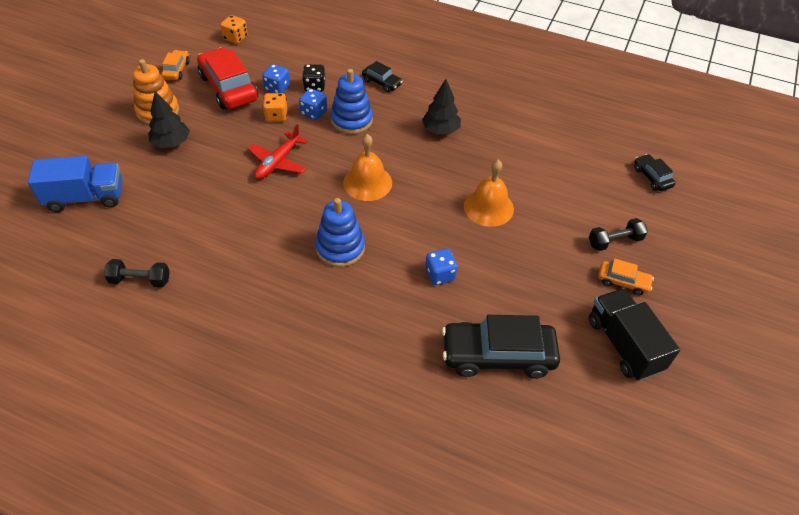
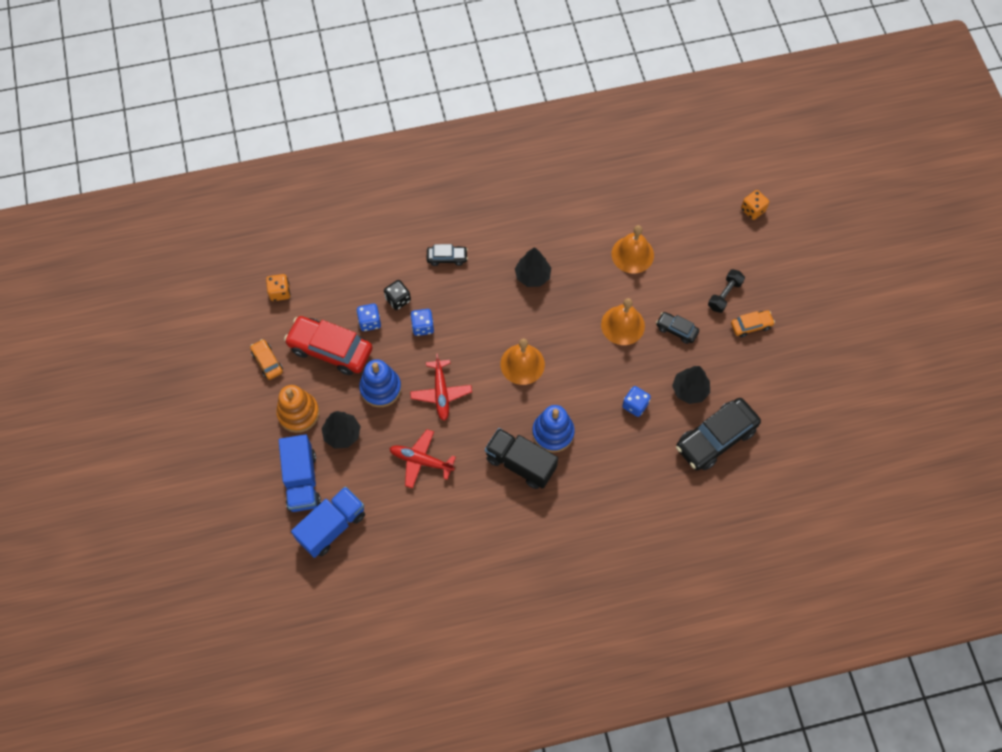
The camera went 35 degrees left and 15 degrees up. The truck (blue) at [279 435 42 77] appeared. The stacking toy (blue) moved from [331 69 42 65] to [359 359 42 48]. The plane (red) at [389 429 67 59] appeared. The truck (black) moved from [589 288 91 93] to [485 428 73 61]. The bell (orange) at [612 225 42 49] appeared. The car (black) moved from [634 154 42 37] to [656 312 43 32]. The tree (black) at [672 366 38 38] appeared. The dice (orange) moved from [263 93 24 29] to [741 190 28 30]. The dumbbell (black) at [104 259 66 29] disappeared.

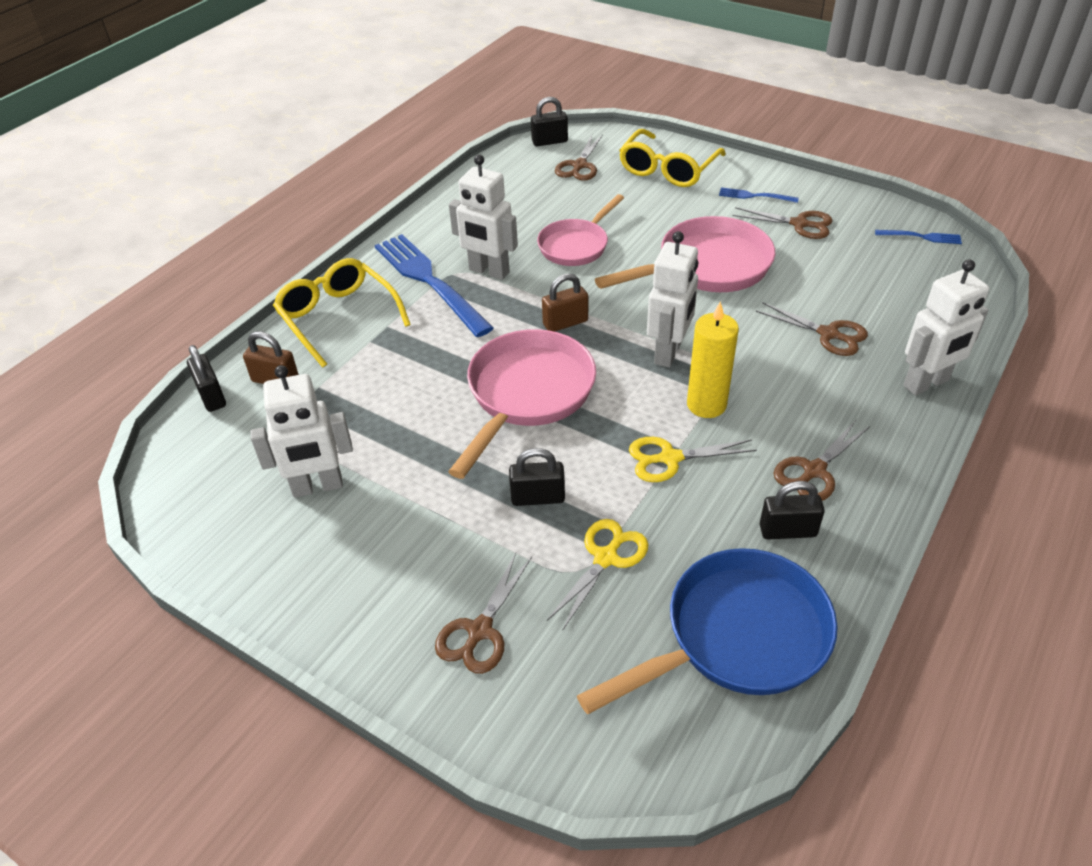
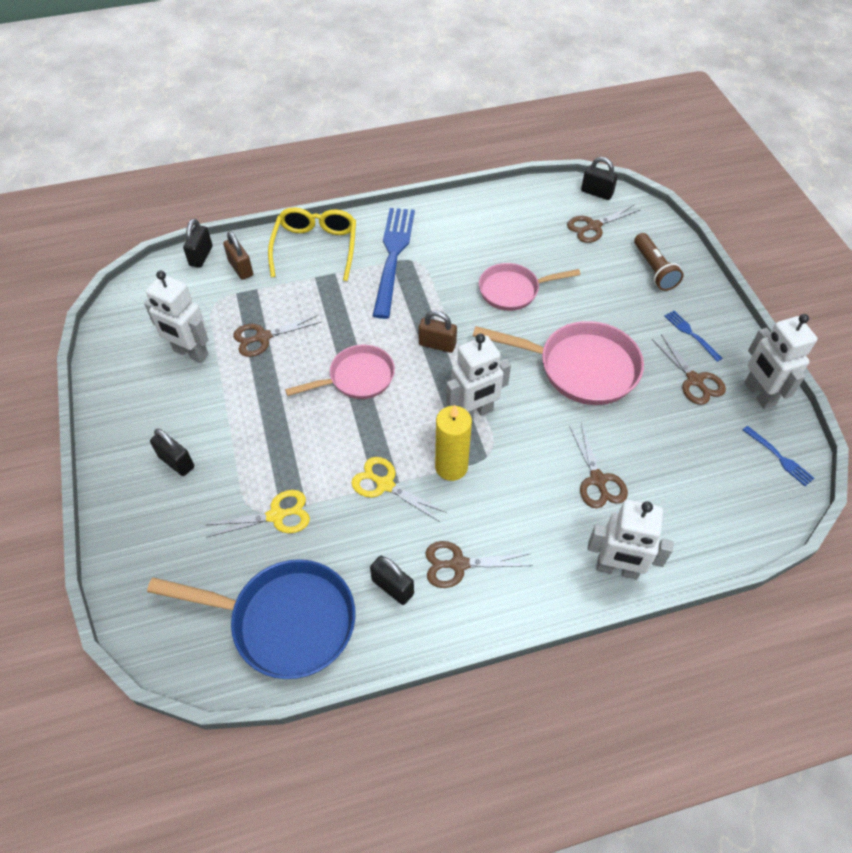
The camera went 40 degrees right and 10 degrees up. The padlock (black) moved from [509 448 56 58] to [150 429 44 47]. The scissors (brown) moved from [435 553 97 121] to [233 315 88 42]. The pan (pink) at [448 329 148 150] changed to 0.64 times the size. The glasses (yellow) at [619 129 107 58] was replaced by the flashlight (brown) at [634 233 49 58]. The robot (white) moved from [449 155 69 125] to [744 314 73 95].

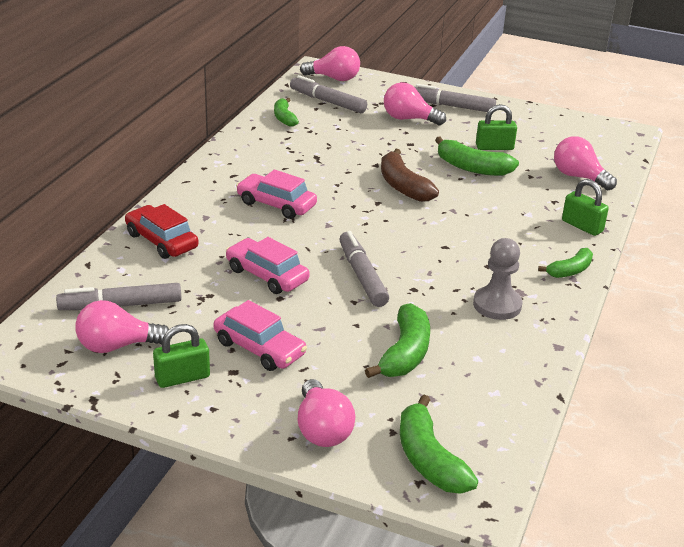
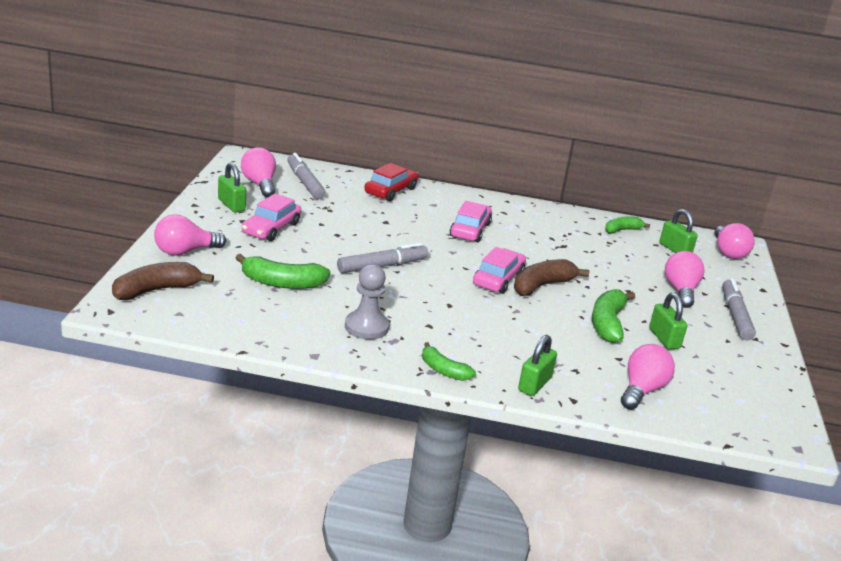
The camera went 75 degrees right and 5 degrees down. The banana (green) at [400 394 78 100] became the banana (brown) at [112 262 102 38]. The car (pink) moved from [226 237 84 57] to [473 247 53 47]. The marker (grey) at [290 75 77 38] was replaced by the padlock (green) at [659 209 39 44].

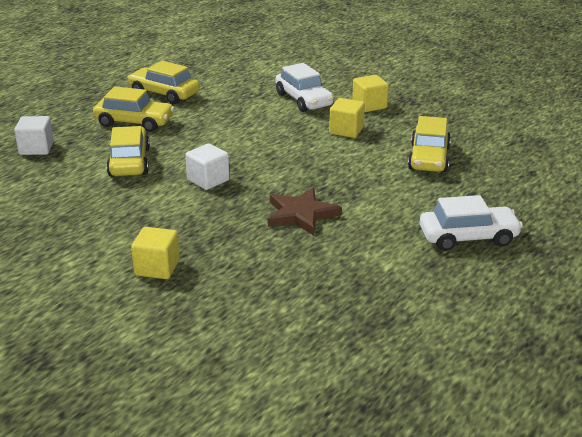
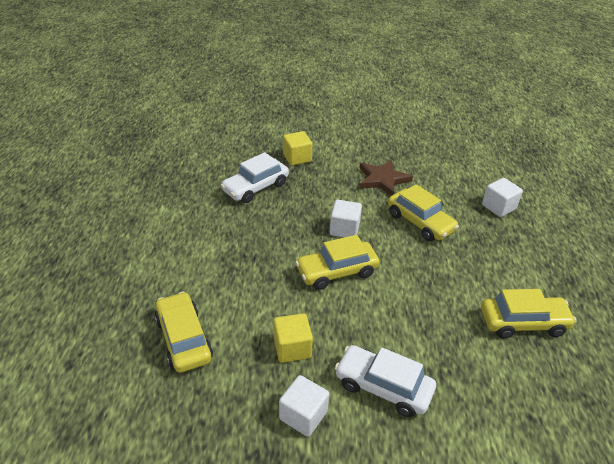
The camera went 145 degrees right and 10 degrees up. The car (white) moved from [420 195 103 56] to [220 152 69 51]. The cube (yellow) at [352 75 37 37] became the cube (white) at [279 375 50 62]. The car (yellow) moved from [93 87 81 45] to [295 235 84 55]. The star (brown) moved from [268 188 74 48] to [360 159 53 37].

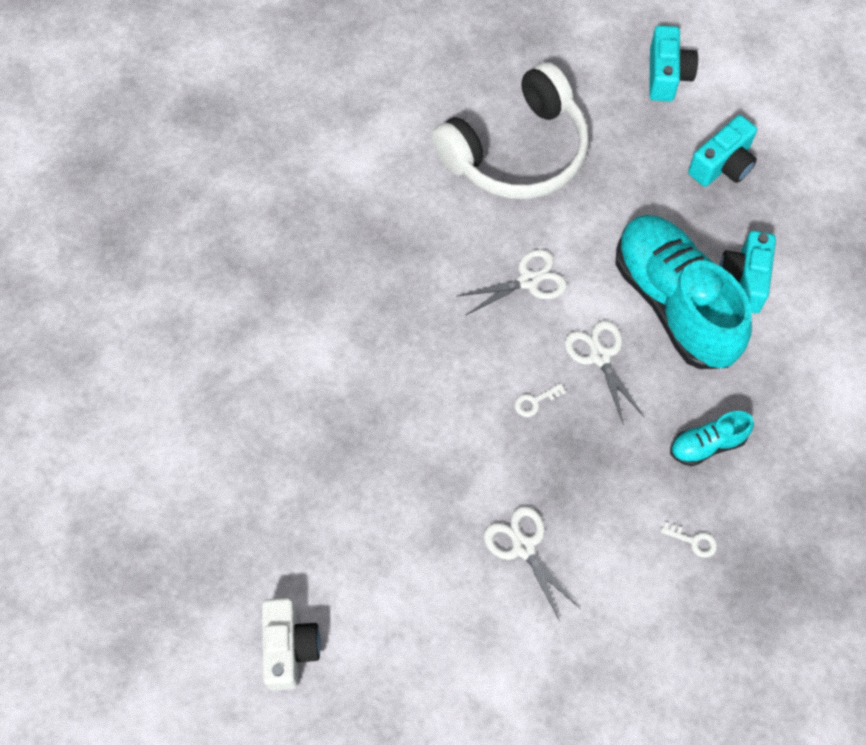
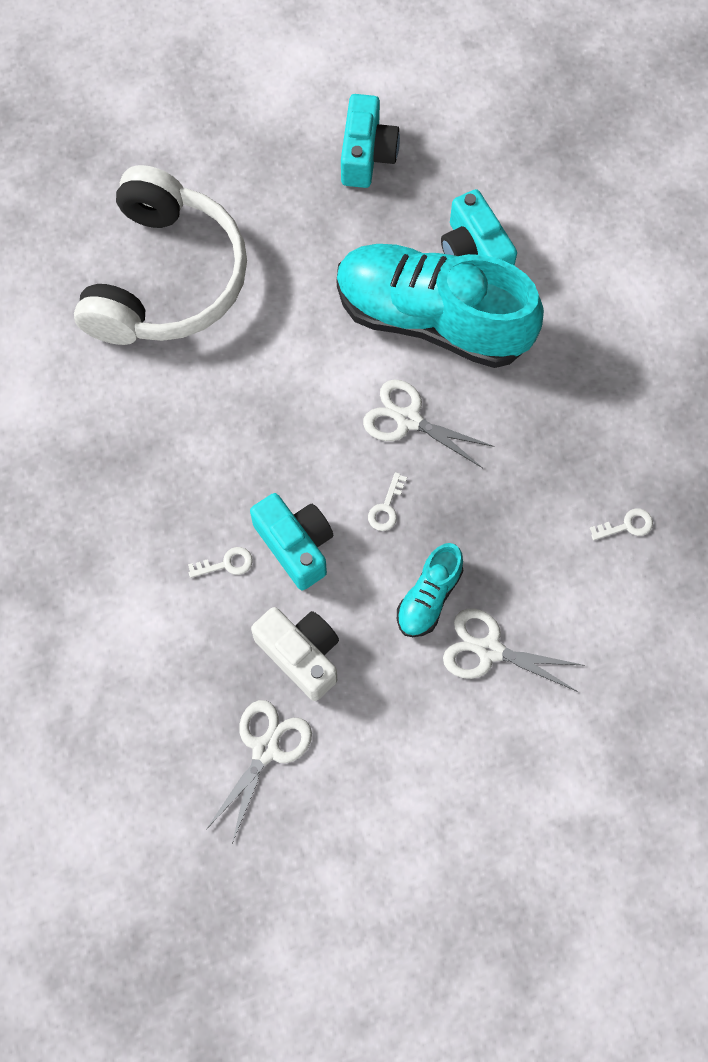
The camera went 40 degrees left and 5 degrees up. The key (white) at [188 547 65 31] appeared. The scissors (white) moved from [457 249 110 67] to [207 700 105 143]. The camera (turquoise) moved from [649 26 49 76] to [250 493 83 97]. The camera (white) moved from [262 598 59 93] to [251 607 88 94]. The shoe (turquoise) moved from [670 411 84 55] to [397 543 66 94].

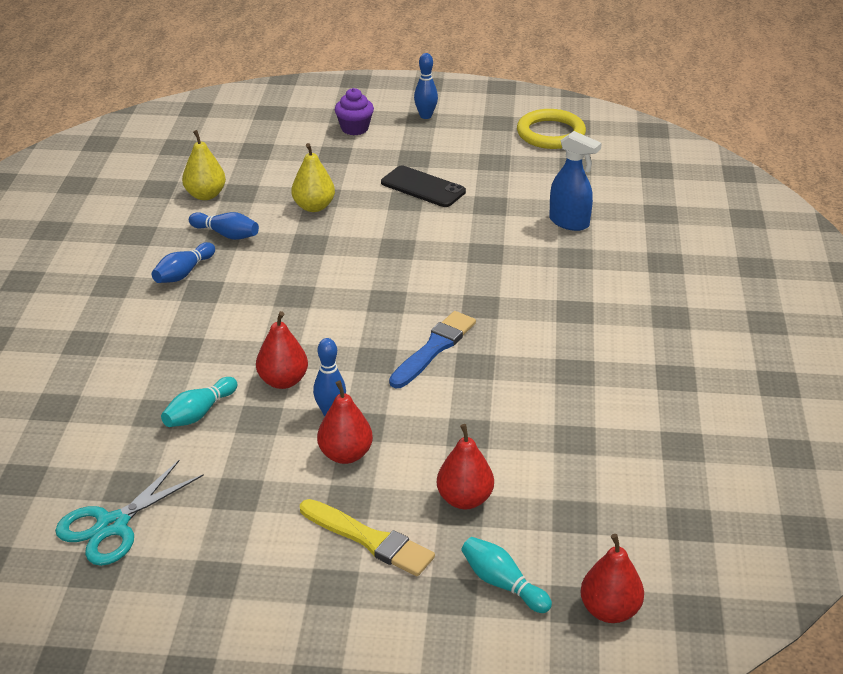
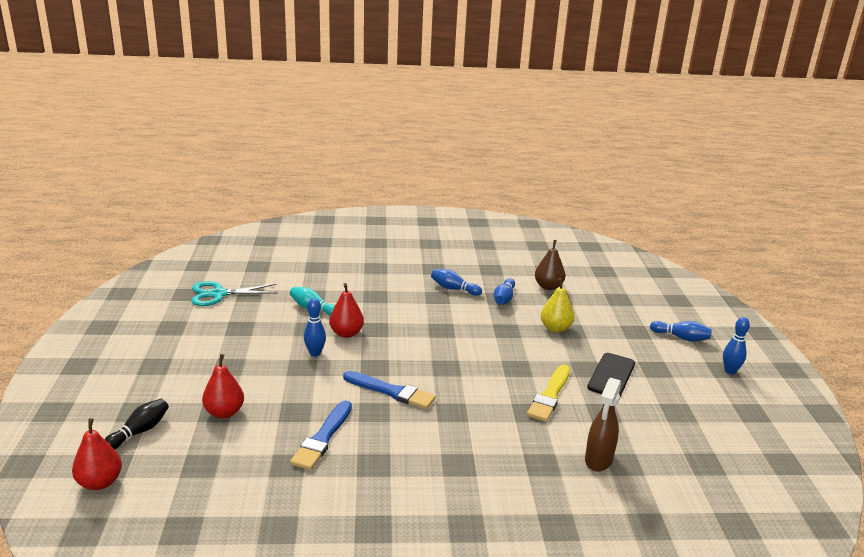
The camera went 80 degrees right and 10 degrees down. The bowling pin (turquoise) at [461 537 91 76] became the bowling pin (black) at [105 399 64 51]. The scissors (turquoise) at [55 460 149 106] turned 45 degrees counterclockwise. The brush (blue) at [290 400 62 70] appeared. The brush (yellow) moved from [300 499 135 77] to [527 364 43 58]. The pear (yellow) at [182 130 44 70] became the pear (brown) at [535 240 30 50]. The spray bottle (blue) at [549 131 53 100] became the spray bottle (brown) at [585 378 36 94]. The cupcake (purple) at [335 88 39 47] was replaced by the bowling pin (blue) at [650 321 62 20]. The pear (red) at [317 381 56 83] disappeared. The ring (yellow) at [517 109 69 40] disappeared.

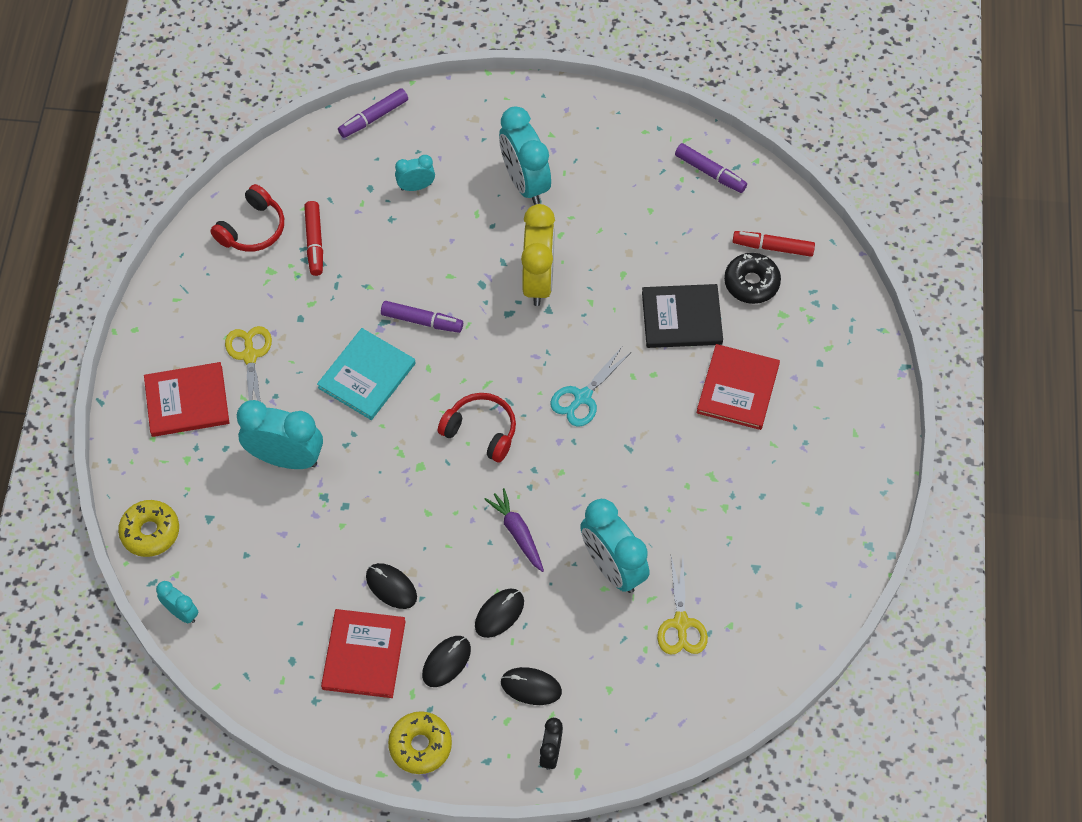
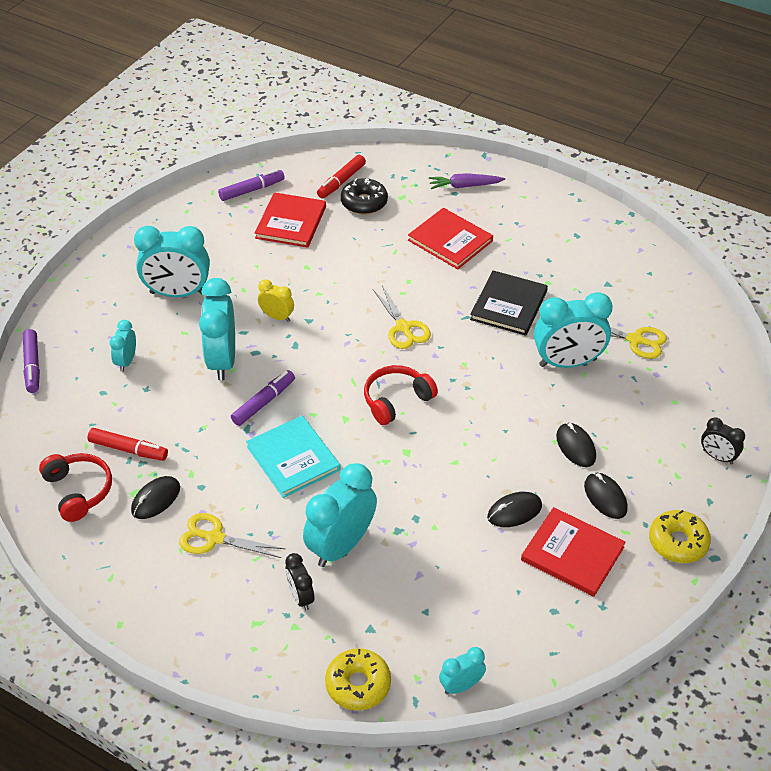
The camera went 65 degrees left and 15 degrees down. The mouse (black) moved from [501 667 61 38] to [131 476 49 43]. The clock (turquoise) at [199 278 36 103] appeared. The book (red) moved from [144 362 85 75] to [255 192 71 56]. The clock (yellow) at [521 204 34 102] changed to 0.52 times the size. The clock (black) at [285 553 29 57] appeared. The scissors (turquoise) at [550 347 80 80] became the scissors (yellow) at [373 286 58 63]. The carrot (purple) moved from [484 488 60 84] to [429 173 76 16]. The book (black) moved from [642 284 81 64] to [470 270 78 66].

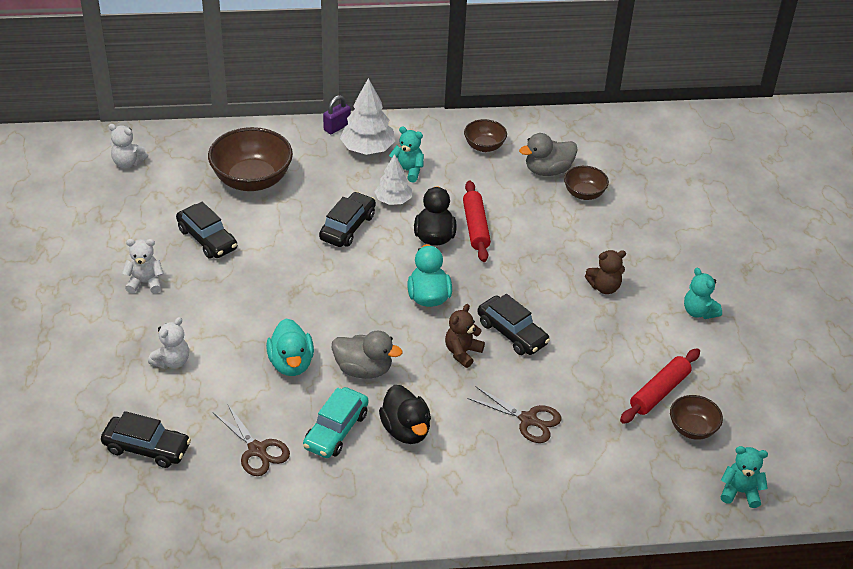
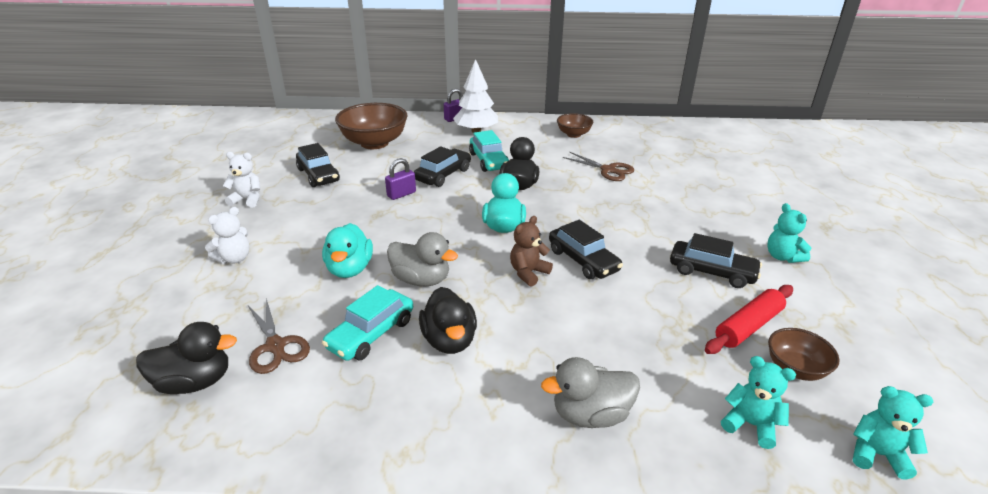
The camera went 10 degrees right and 10 degrees down. The duck (black) at [136 322 101 72] appeared. The padlock (purple) at [385 158 31 42] appeared. The tree (white) at [374 154 38 51] was replaced by the car (turquoise) at [469 130 40 42]. The duck (grey) moved from [519 133 58 43] to [541 357 99 71]. The scissors (brown) moved from [467 387 94 56] to [563 152 71 29]. The car (black) moved from [101 411 90 57] to [670 233 92 55]. The teddy bear (turquoise) moved from [389 126 35 57] to [721 356 75 93]. The teddy bear (white) at [108 124 40 44] disappeared. The rolling pin (red) at [463 180 28 82] disappeared. The bowl (brown) at [564 166 45 34] disappeared. The teddy bear (brown) at [585 250 41 44] disappeared.

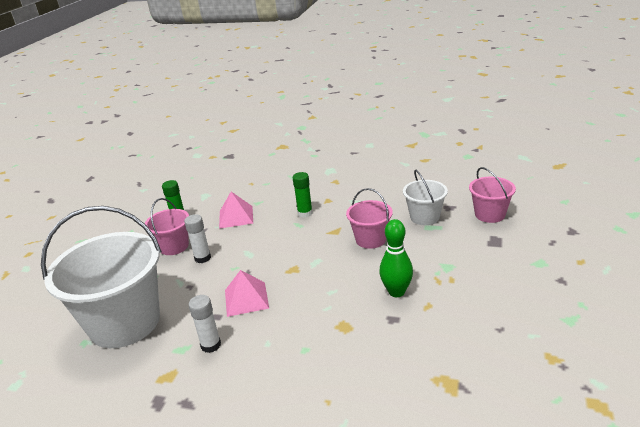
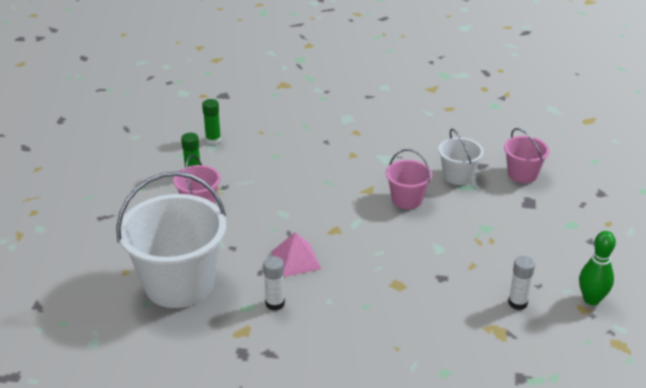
The camera went 10 degrees left and 5 degrees up. The glue stick (green) moved from [293 172 20 46] to [202 99 19 46]. The glue stick (white) moved from [184 214 27 49] to [508 256 27 54]. The bowling pin (green) moved from [379 219 34 78] to [579 231 37 74]. The pyramid (pink) at [219 192 34 37] disappeared.

